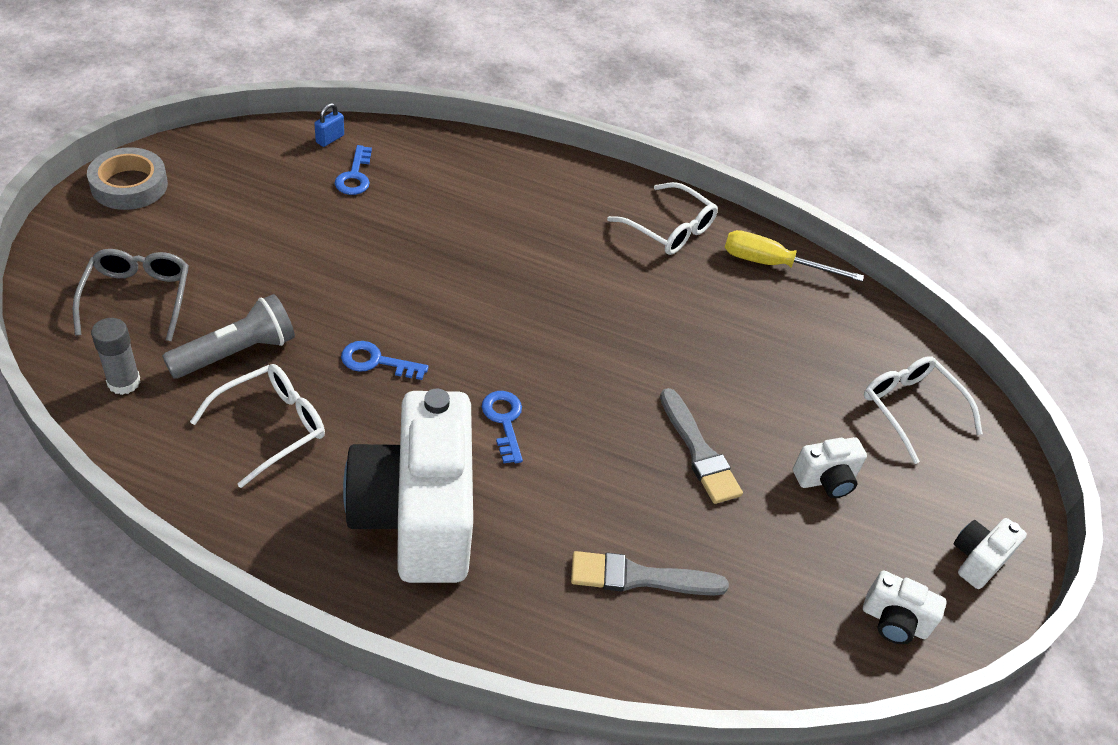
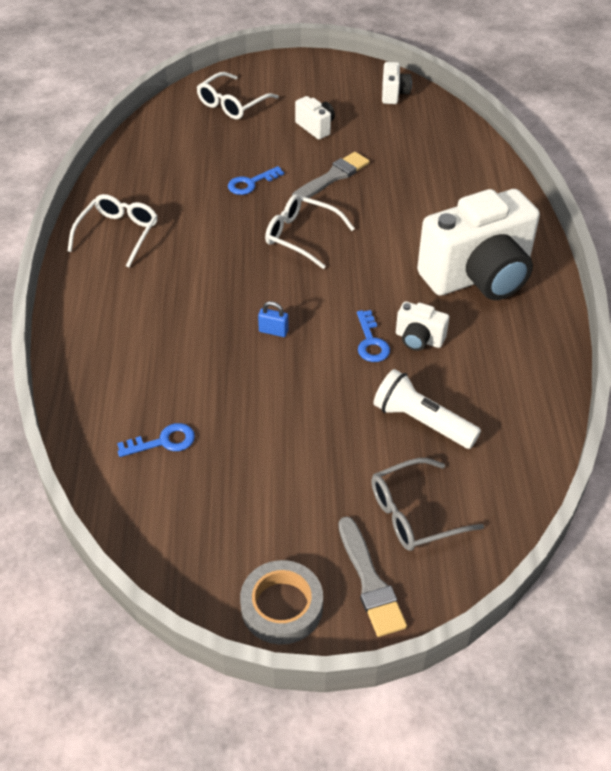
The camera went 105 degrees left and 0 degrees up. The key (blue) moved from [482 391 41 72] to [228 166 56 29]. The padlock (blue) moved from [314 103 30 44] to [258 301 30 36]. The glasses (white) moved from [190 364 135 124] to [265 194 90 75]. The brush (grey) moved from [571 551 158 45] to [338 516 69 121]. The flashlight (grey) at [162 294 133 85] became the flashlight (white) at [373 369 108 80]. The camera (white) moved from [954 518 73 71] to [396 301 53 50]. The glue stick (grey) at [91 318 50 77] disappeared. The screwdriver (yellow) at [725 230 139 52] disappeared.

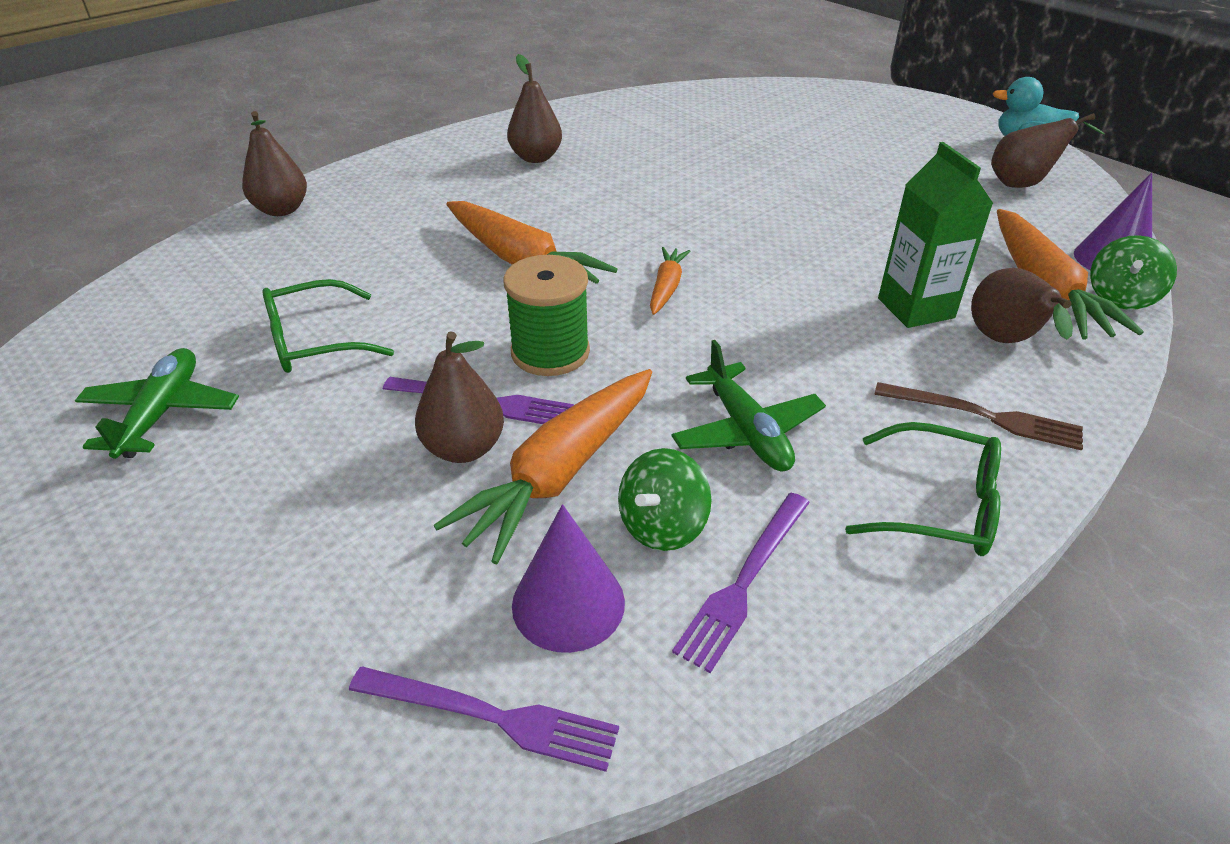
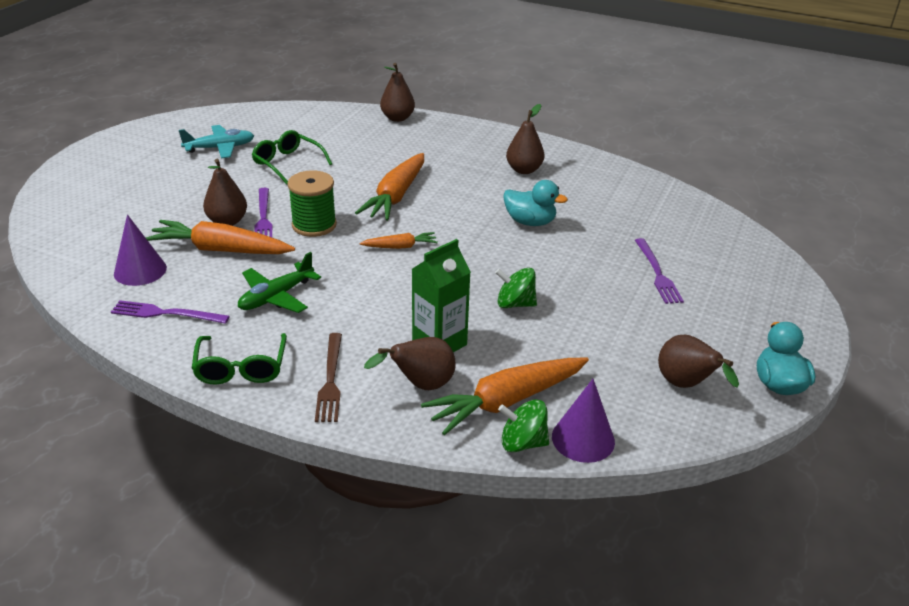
The camera went 65 degrees right and 5 degrees down. The plane (green) at [75 348 164 111] became the plane (turquoise) at [179 125 75 34]. The spinning top (green) moved from [618 448 94 103] to [495 268 42 40]. The duck (turquoise) at [503 180 65 46] appeared. The fork (purple) moved from [349 666 270 106] to [635 238 49 66].

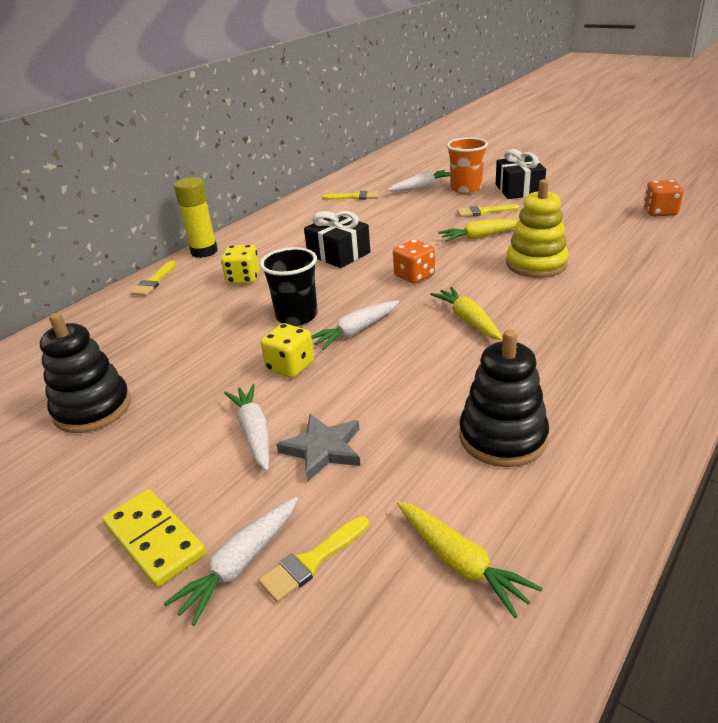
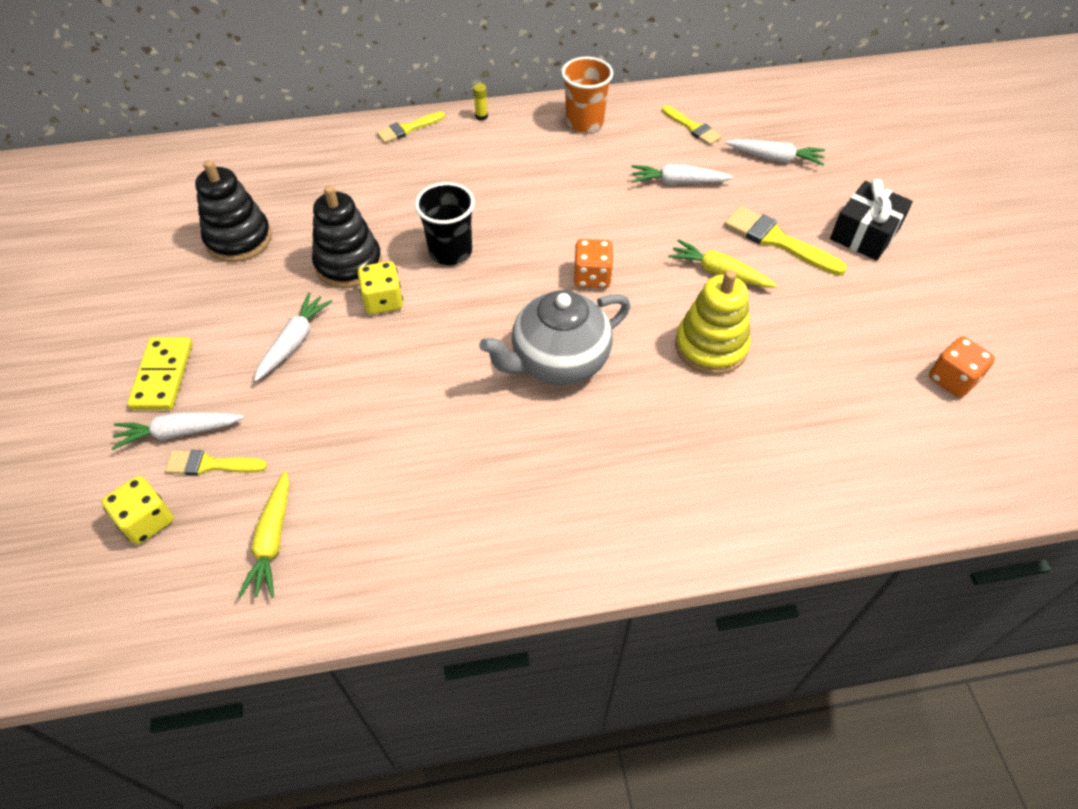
The camera went 40 degrees right and 20 degrees up. The dice (yellow) moved from [221 245 39 39] to [102 476 72 68]. The stacking toy (black) moved from [459 330 90 137] to [312 185 70 103]. The glue stick (yellow) at [174 177 44 81] changed to 0.43 times the size. The carrot (yellow) at [430 287 73 53] was replaced by the teapot (grey) at [479 290 151 95]. The cup (orange) moved from [447 137 41 57] to [561 57 52 76]. The carrot (white) moved from [311 300 88 50] to [632 164 101 20]. The brush (yellow) at [457 204 63 13] changed to 1.56 times the size. The star (grey) at [277 414 84 68] disappeared. The gift (black) at [304 211 66 57] disappeared.

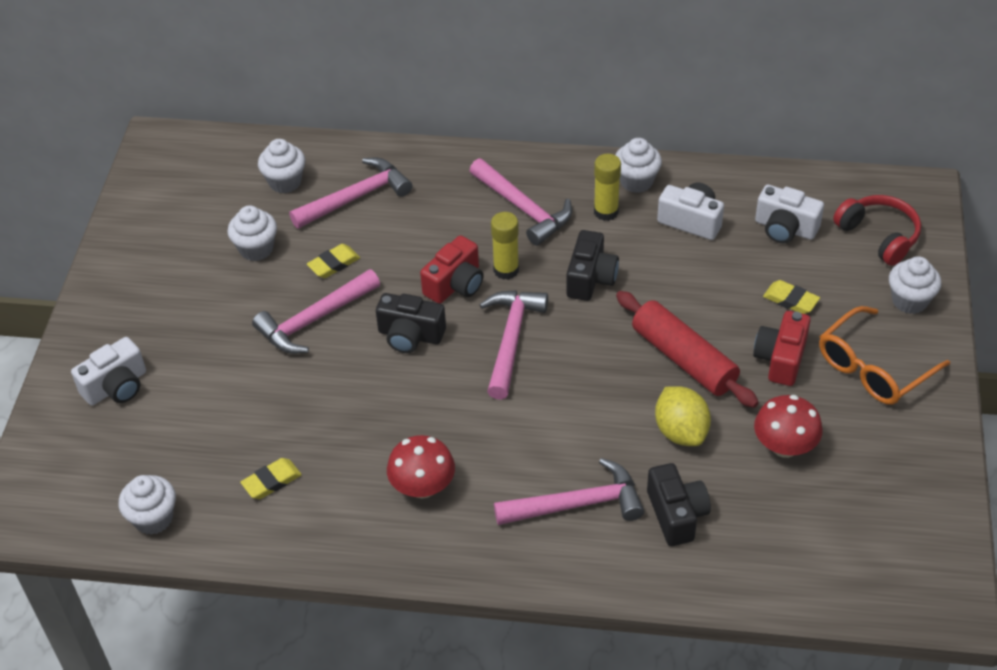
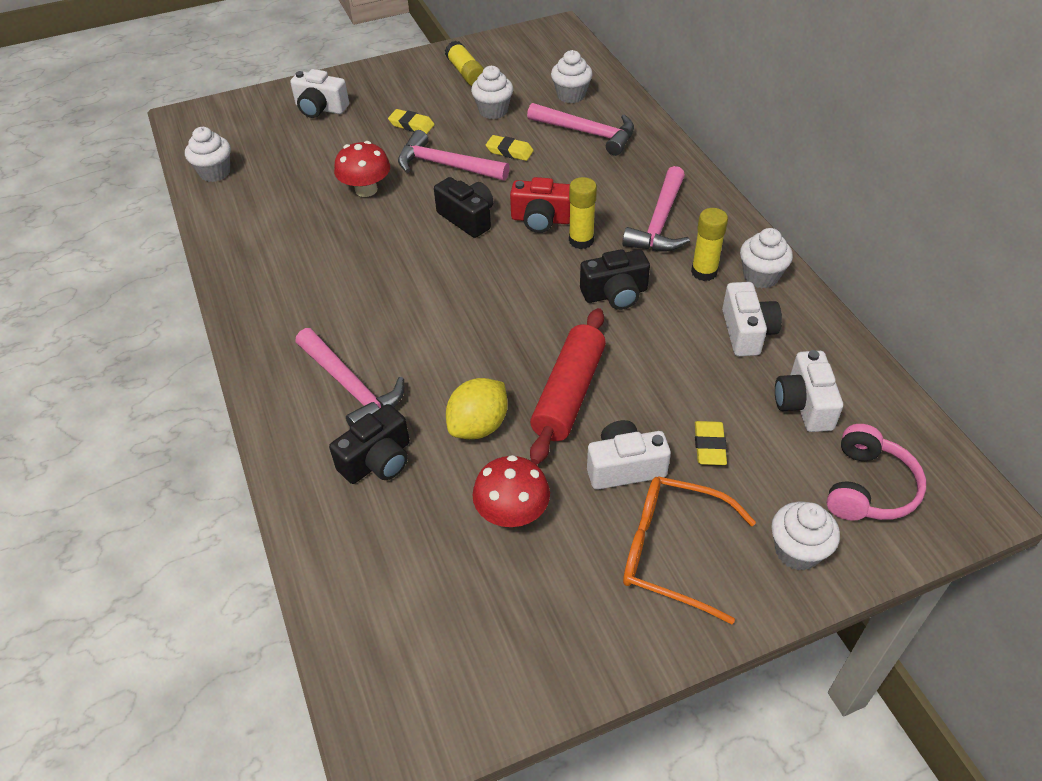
The camera went 60 degrees right and 0 degrees up. The mushroom (red) moved from [387 435 68 64] to [334 141 56 56]. The eraser (yellow) moved from [240 458 62 41] to [388 109 47 25]. The camera (black) at [376 293 70 60] turned 150 degrees clockwise. The glue stick (yellow) at [445 41 39 45] appeared. The camera (red) at [753 311 58 75] became the camera (white) at [587 420 84 70]. The headphones (red) at [833 195 88 71] became the headphones (pink) at [826 424 100 97]. The hammer (pink) at [479 290 69 110] disappeared.

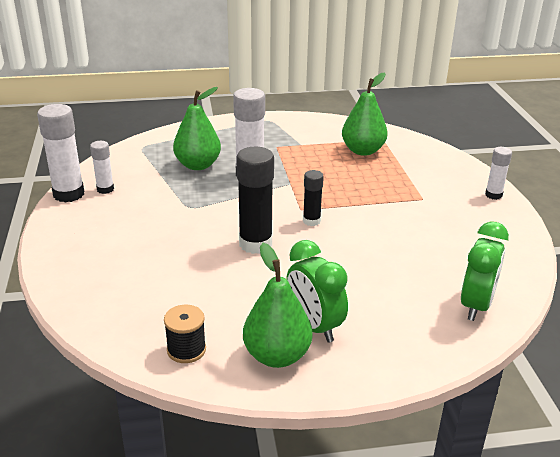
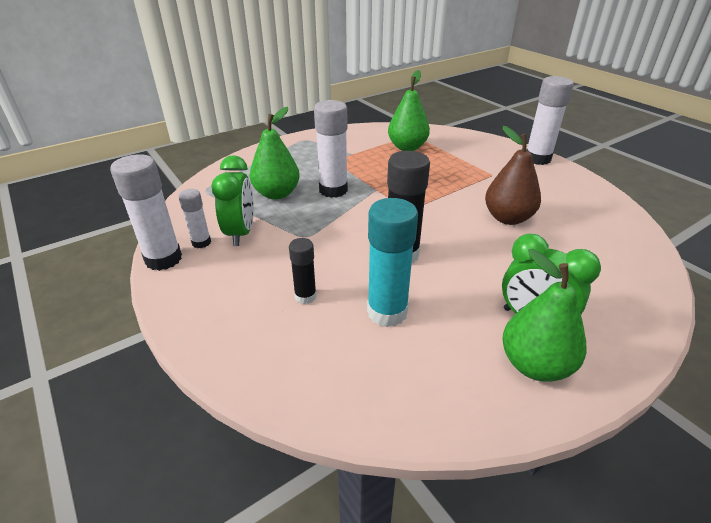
The camera went 25 degrees left and 5 degrees up. The clock (green) moved from [461 222 48 99] to [211 155 43 91]. The glue stick (black) moved from [303 170 21 56] to [289 238 28 66]. The glue stick (turquoise) at [367 198 51 129] appeared. The pear (brown) at [485 126 56 99] appeared. The glue stick (white) at [485 147 27 53] changed to 1.79 times the size. The spool (black) at [164 305 42 58] disappeared.

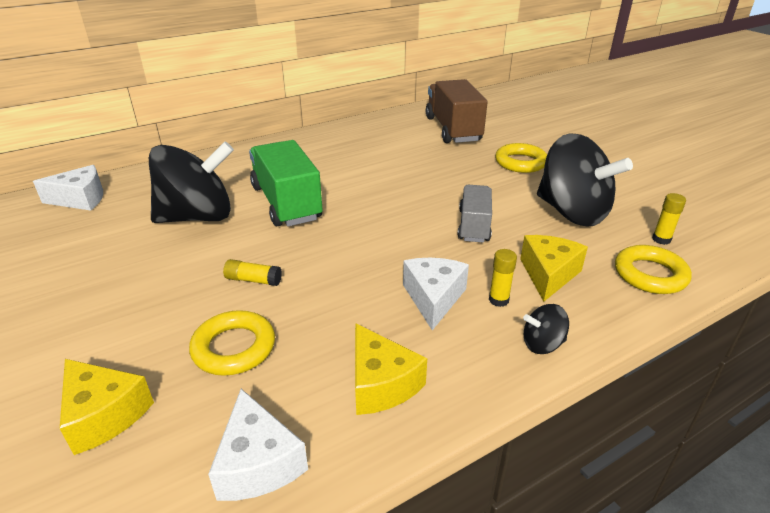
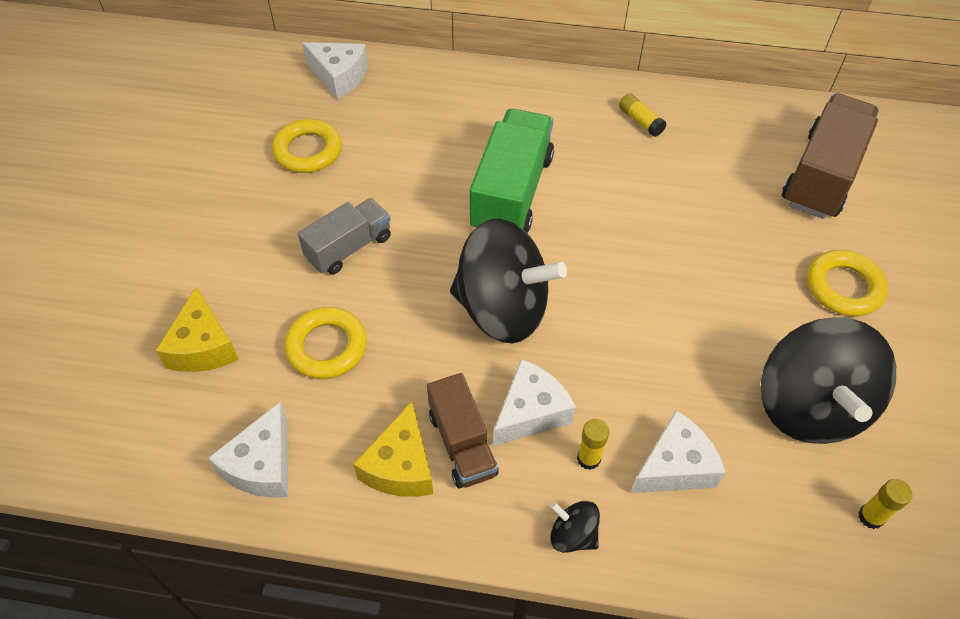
The camera went 40 degrees right and 20 degrees up. The ring (yellow) moved from [615 245 77 49] to [272 119 70 54]. The truck (grey) moved from [457 185 35 57] to [298 198 93 77]. The truck (brown) at [427 373 72 115] appeared. The spinning top (black) moved from [149 142 85 81] to [450 219 117 125]. The glue stick (yellow) moved from [223 259 59 27] to [619 93 47 44]. The cheese (yellow) at [520 235 68 67] became the cheese (white) at [630 410 96 83].

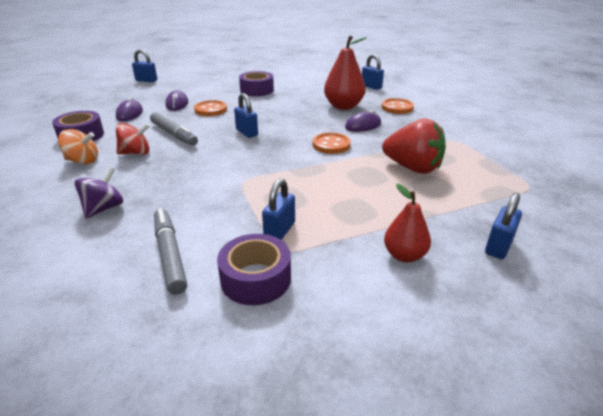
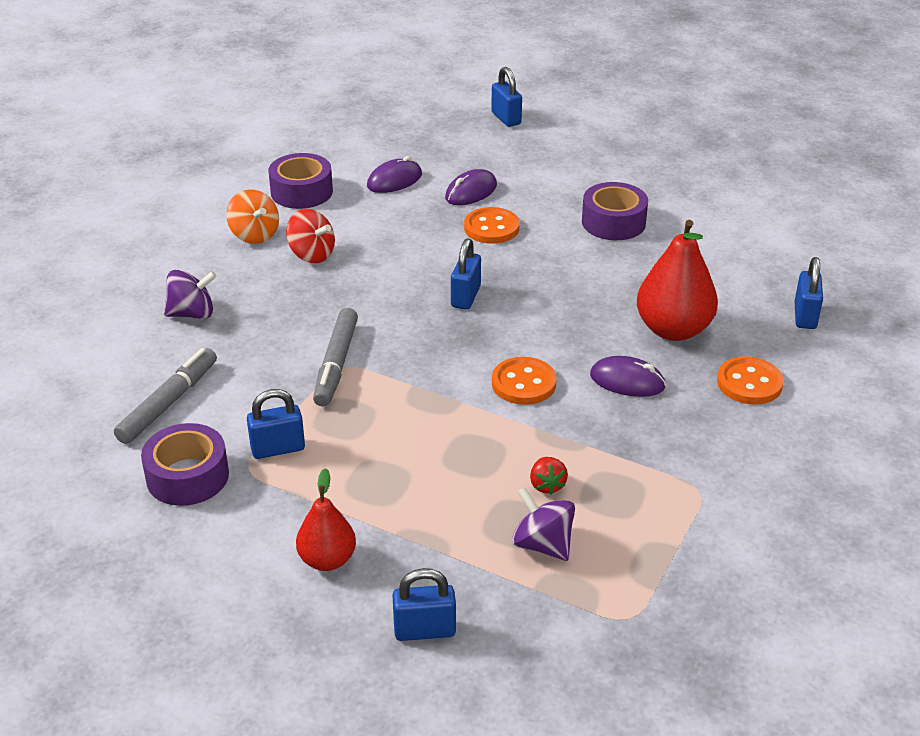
The camera went 50 degrees right and 5 degrees up. The marker (grey) moved from [150 113 48 33] to [313 308 45 98]. The spinning top (purple) at [512 487 63 74] appeared. The strawberry (red) at [382 118 64 56] changed to 0.42 times the size.

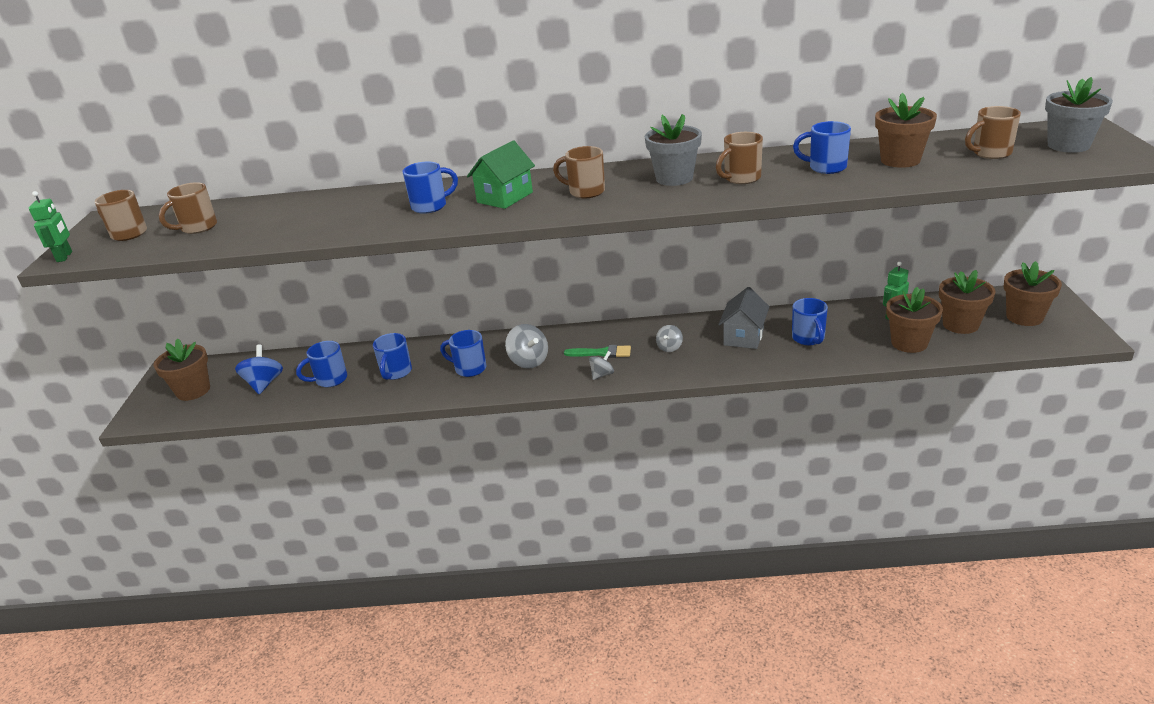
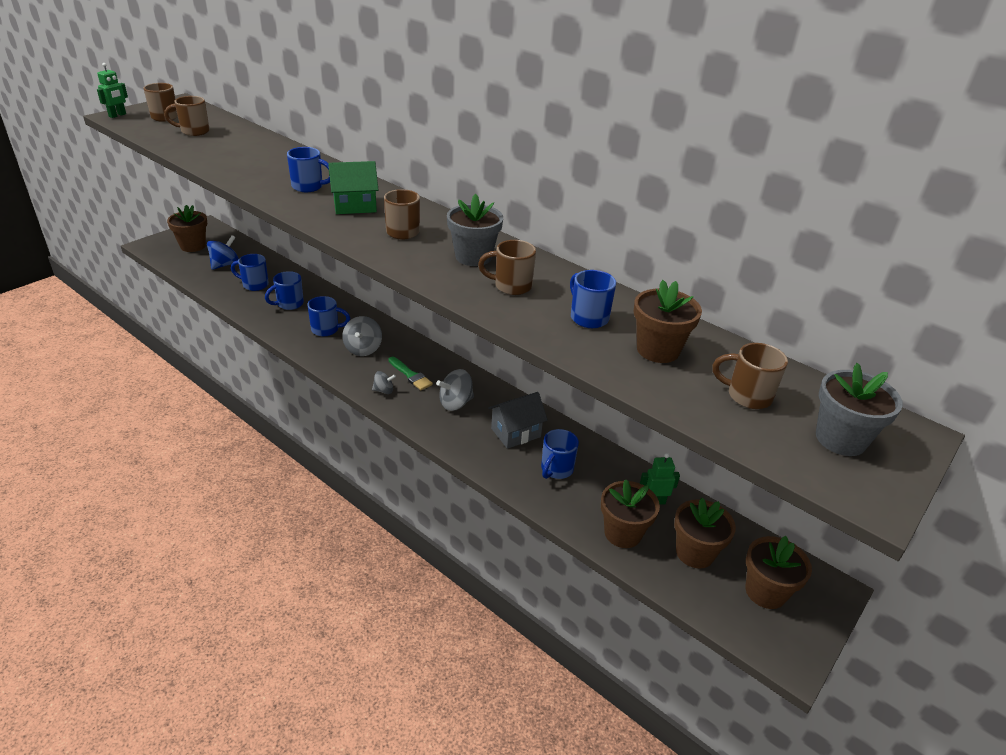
The camera went 35 degrees right and 5 degrees up. The mug (blue) at [440 330 47 47] turned 120 degrees clockwise. The spinning top (grey) at [656 325 27 27] changed to 1.65 times the size.

